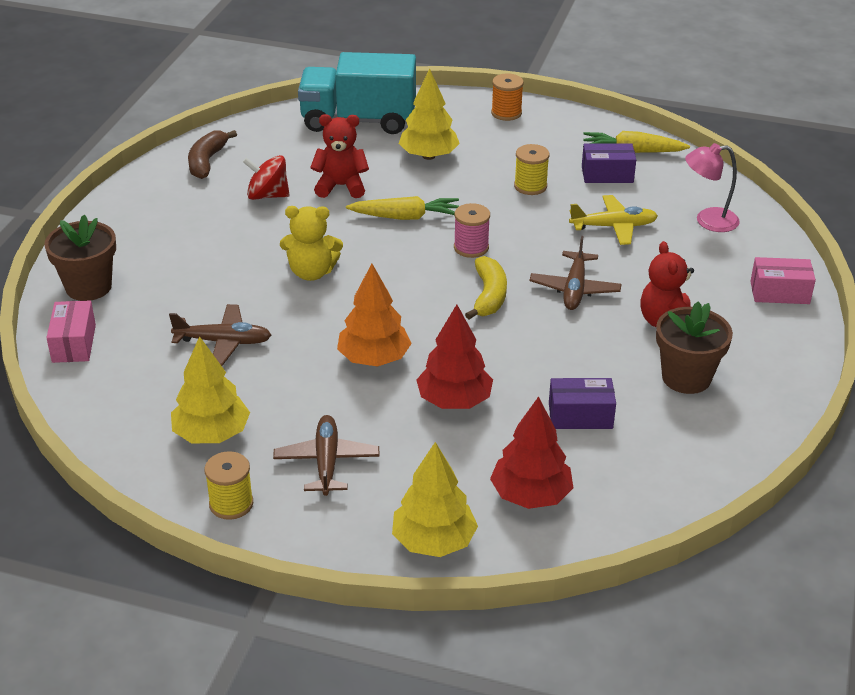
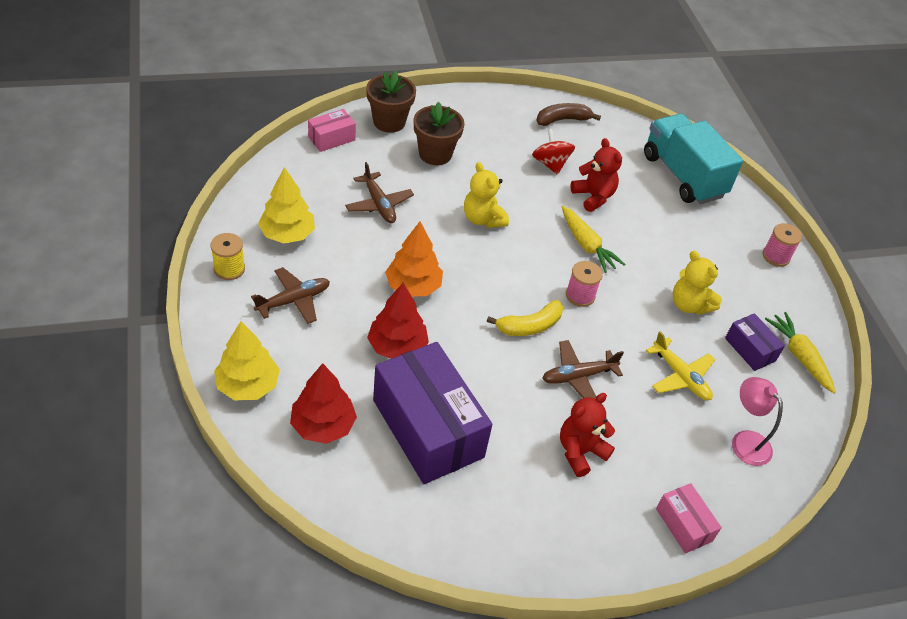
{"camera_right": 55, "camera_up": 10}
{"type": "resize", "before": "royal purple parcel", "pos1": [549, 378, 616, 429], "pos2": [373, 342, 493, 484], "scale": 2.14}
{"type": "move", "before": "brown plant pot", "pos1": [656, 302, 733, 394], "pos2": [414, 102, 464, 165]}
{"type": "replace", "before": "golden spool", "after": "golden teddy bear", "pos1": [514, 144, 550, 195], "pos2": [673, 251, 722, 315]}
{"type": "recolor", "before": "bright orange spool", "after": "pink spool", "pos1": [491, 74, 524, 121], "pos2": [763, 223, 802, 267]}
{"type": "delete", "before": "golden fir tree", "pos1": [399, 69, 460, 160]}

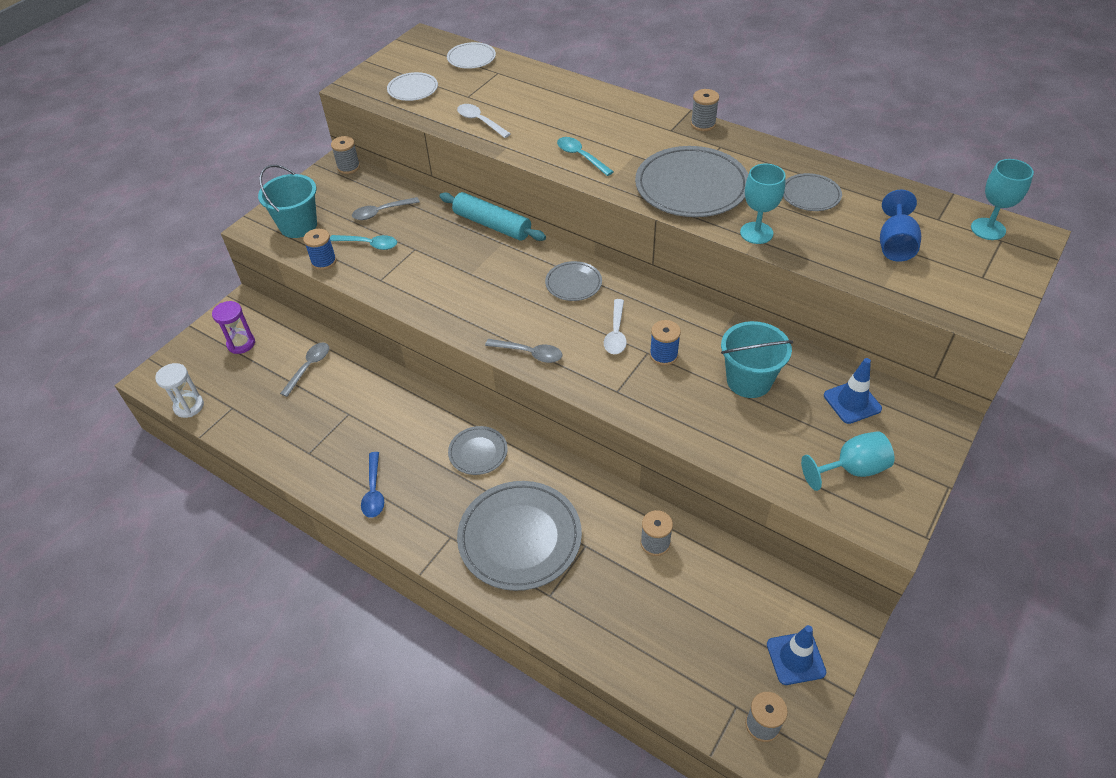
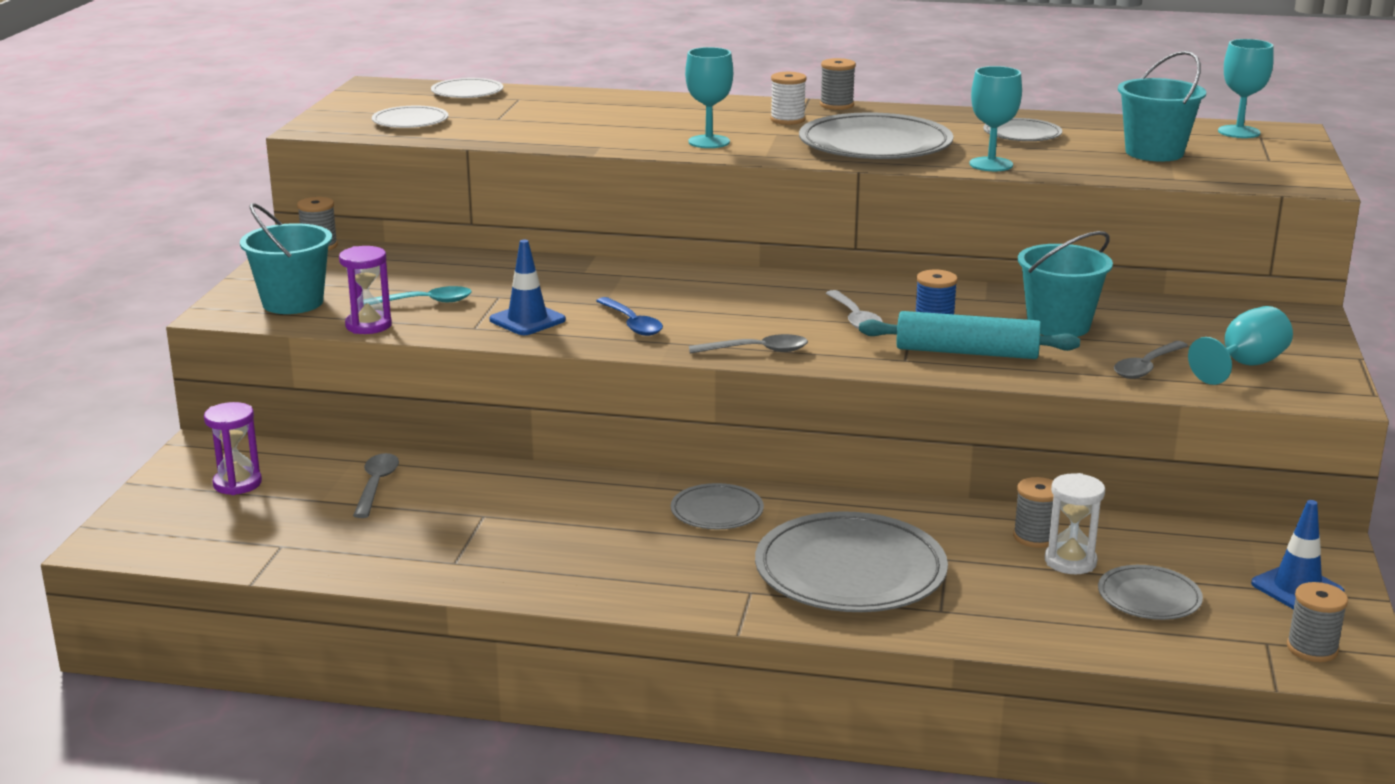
{"camera_right": -25, "camera_up": -25}
{"type": "replace", "before": "blue spool", "after": "royal purple sandglass", "pos1": [303, 229, 337, 270], "pos2": [339, 246, 392, 334]}
{"type": "move", "before": "blue traffic cone", "pos1": [824, 358, 882, 424], "pos2": [489, 240, 566, 335]}
{"type": "move", "before": "blue tablespoon", "pos1": [361, 452, 384, 518], "pos2": [596, 297, 663, 336]}
{"type": "replace", "before": "turquoise tablespoon", "after": "turquoise wine glass", "pos1": [557, 137, 614, 176], "pos2": [685, 47, 733, 148]}
{"type": "insert", "after": "snow-white spool", "pos2": [770, 72, 807, 125]}
{"type": "move", "before": "turquoise rolling pin", "pos1": [439, 192, 546, 241], "pos2": [859, 311, 1080, 359]}
{"type": "move", "before": "snow-white sandglass", "pos1": [155, 363, 204, 418], "pos2": [1045, 473, 1105, 574]}
{"type": "move", "before": "ash-grey dinner plate", "pos1": [545, 261, 602, 301], "pos2": [1098, 565, 1203, 620]}
{"type": "move", "before": "ash-grey tablespoon", "pos1": [352, 197, 420, 220], "pos2": [1114, 341, 1188, 379]}
{"type": "replace", "before": "blue wine glass", "after": "turquoise bucket", "pos1": [880, 190, 921, 262], "pos2": [1118, 51, 1206, 161]}
{"type": "delete", "before": "snow-white tablespoon", "pos1": [457, 104, 511, 138]}

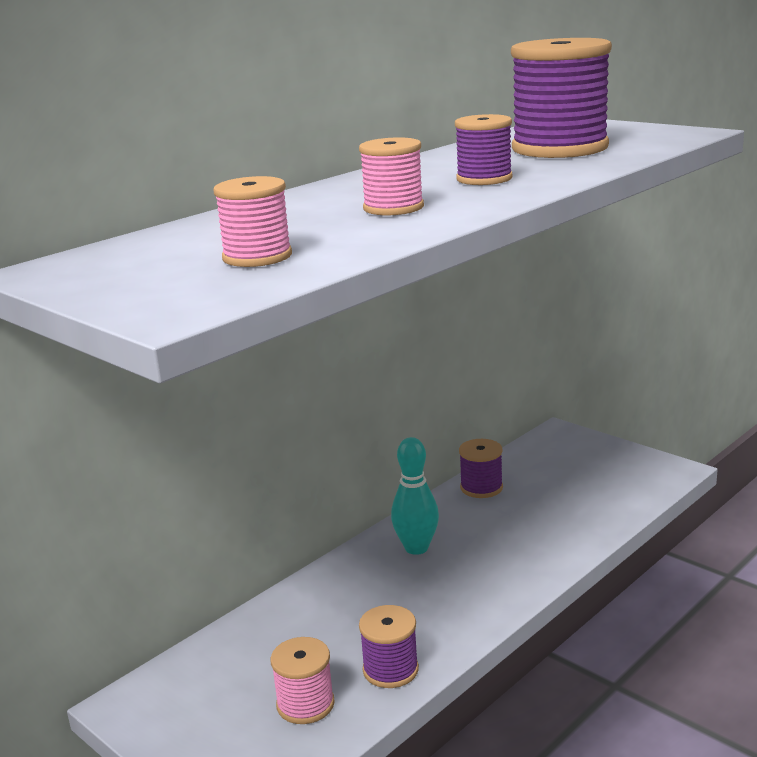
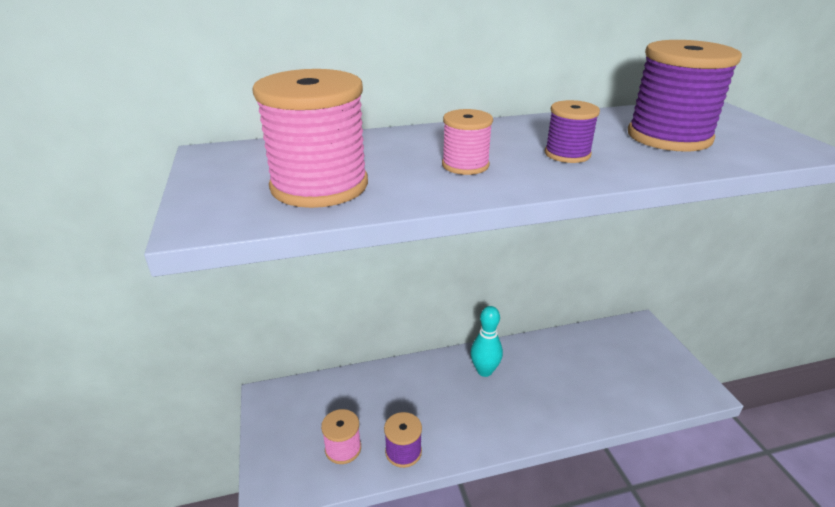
{"camera_right": 30, "camera_up": 10}
{"type": "resize", "before": "pink spool", "pos1": [214, 176, 292, 267], "pos2": [252, 69, 368, 208], "scale": 1.9}
{"type": "delete", "before": "royal purple spool", "pos1": [459, 439, 503, 498]}

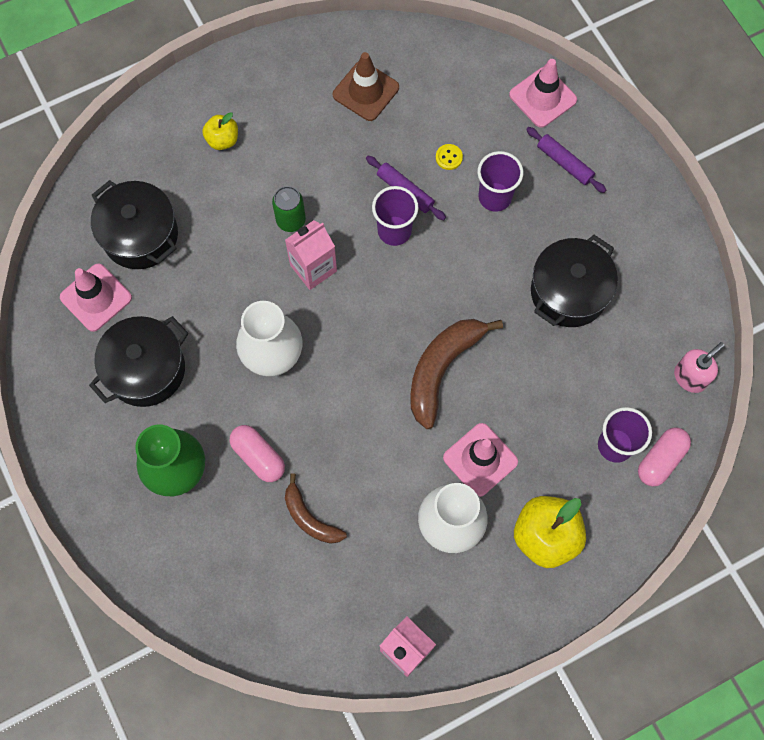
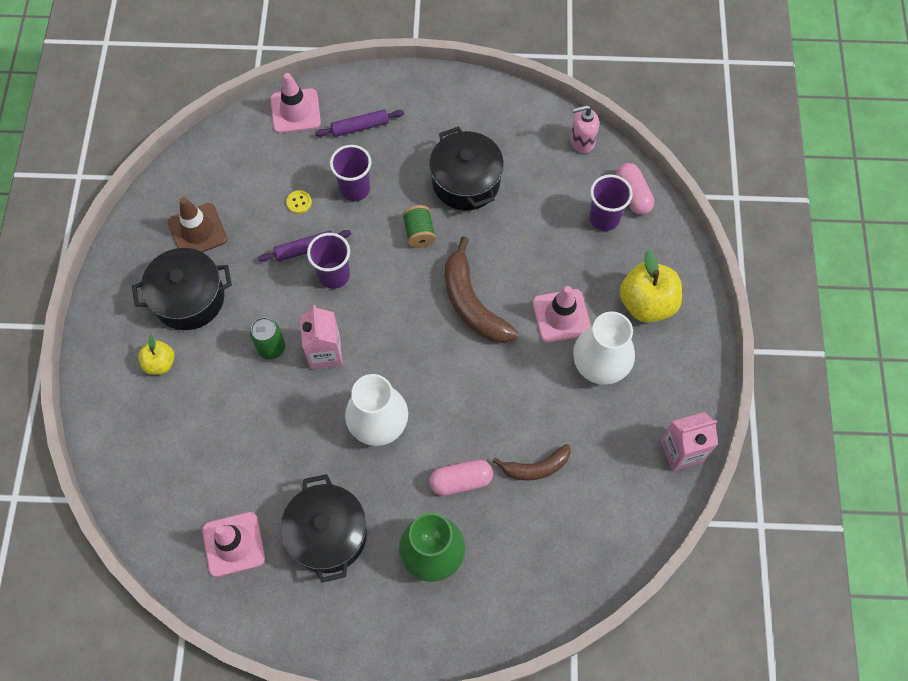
{"camera_right": -60, "camera_up": -5}
{"type": "move", "before": "black pot", "pos1": [91, 180, 178, 269], "pos2": [132, 248, 232, 330]}
{"type": "insert", "after": "green spool", "pos2": [403, 205, 436, 248]}
{"type": "rotate", "before": "pink soap pump", "pos1": [674, 342, 725, 393], "pos2": [570, 105, 599, 153], "turn": -90}

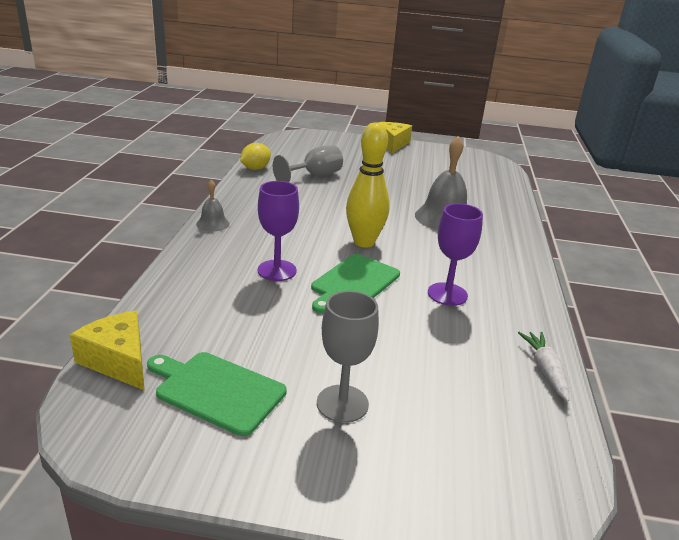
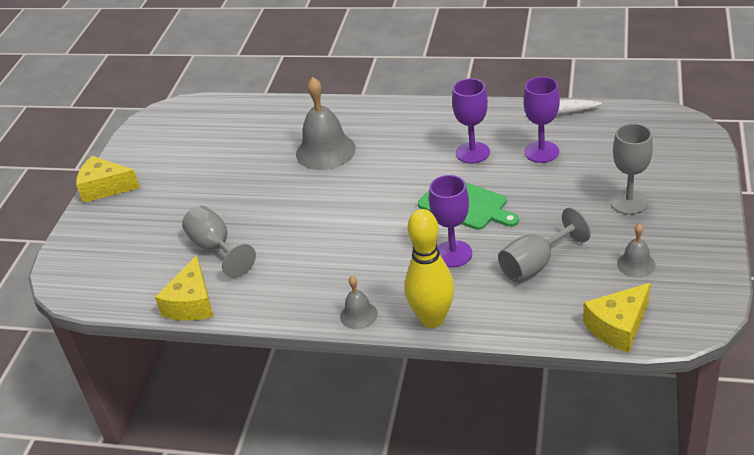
{"camera_right": -80, "camera_up": 10}
{"type": "replace", "before": "golden lemon", "after": "golden cheese", "pos1": [240, 143, 271, 170], "pos2": [155, 255, 214, 321]}
{"type": "move", "before": "golden skittle", "pos1": [346, 122, 390, 248], "pos2": [405, 209, 454, 328]}
{"type": "insert", "after": "ash-grey wine glass", "pos2": [498, 207, 591, 282]}
{"type": "insert", "after": "royal purple wine glass", "pos2": [523, 77, 560, 163]}
{"type": "replace", "before": "green chopping board", "after": "ash-grey school bell", "pos1": [147, 352, 286, 436], "pos2": [617, 224, 656, 278]}

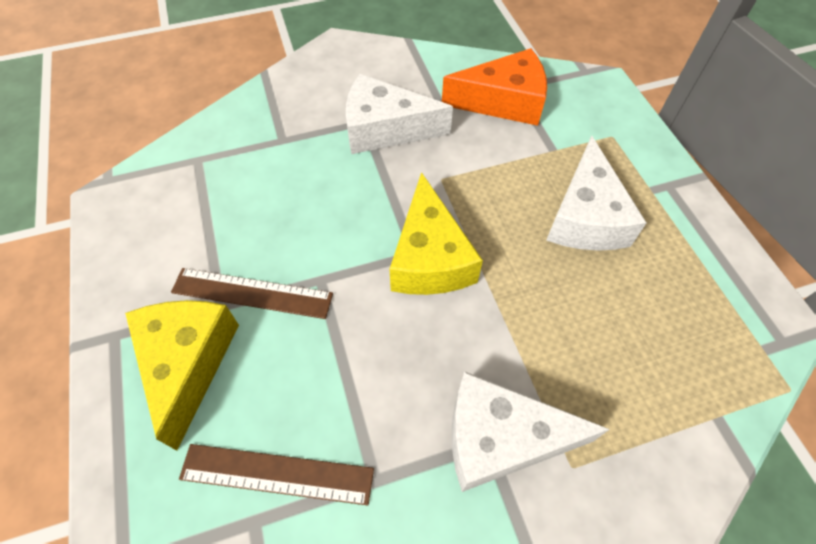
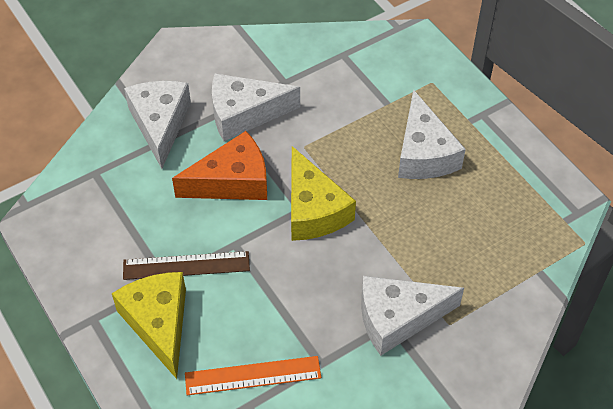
{"camera_right": -15, "camera_up": -5}
{"type": "insert", "after": "snow-white cheese", "pos2": [124, 81, 191, 169]}
{"type": "move", "before": "bright orange cheese", "pos1": [442, 48, 547, 126], "pos2": [172, 131, 267, 200]}
{"type": "recolor", "before": "brown ruler", "after": "bright orange ruler", "pos1": [179, 444, 374, 506], "pos2": [185, 356, 321, 395]}

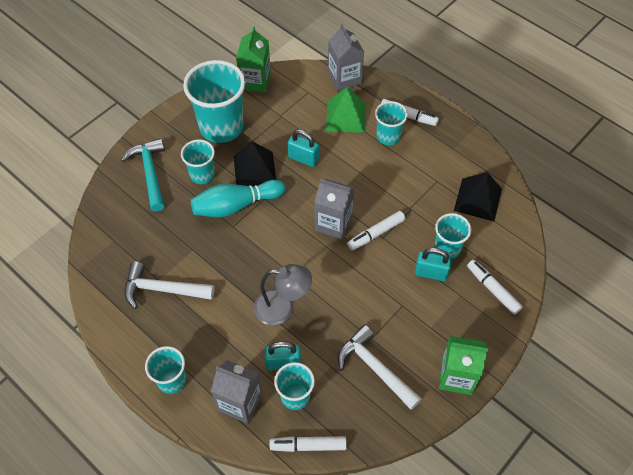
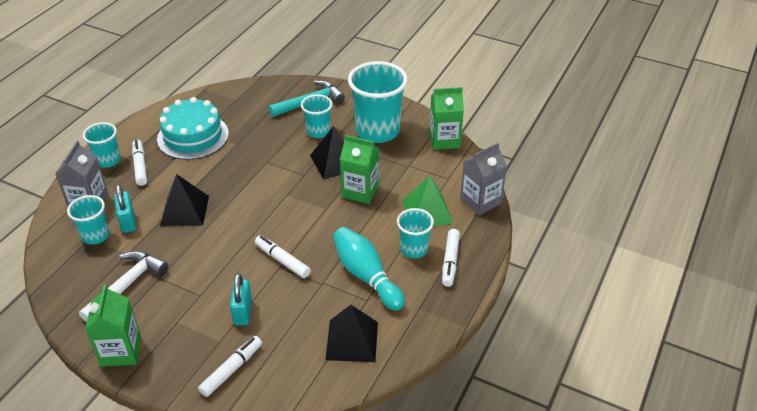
{"camera_right": 75, "camera_up": -15}
{"type": "move", "before": "snow-white felt pen", "pos1": [270, 436, 347, 452], "pos2": [132, 140, 147, 186]}
{"type": "replace", "before": "snow-white carpenter's hammer", "after": "turquoise layer cake", "pos1": [124, 262, 215, 309], "pos2": [157, 97, 229, 160]}
{"type": "replace", "before": "ash-grey reading lamp", "after": "black pyramid", "pos1": [254, 264, 312, 325], "pos2": [160, 174, 209, 226]}
{"type": "move", "before": "turquoise skittle", "pos1": [191, 180, 285, 217], "pos2": [333, 227, 405, 311]}
{"type": "replace", "before": "turquoise small lock", "after": "green milk carton", "pos1": [288, 129, 319, 167], "pos2": [340, 135, 379, 204]}
{"type": "delete", "before": "ash-grey milk carton", "pos1": [315, 179, 354, 239]}
{"type": "delete", "before": "turquoise beaker", "pos1": [434, 213, 471, 259]}

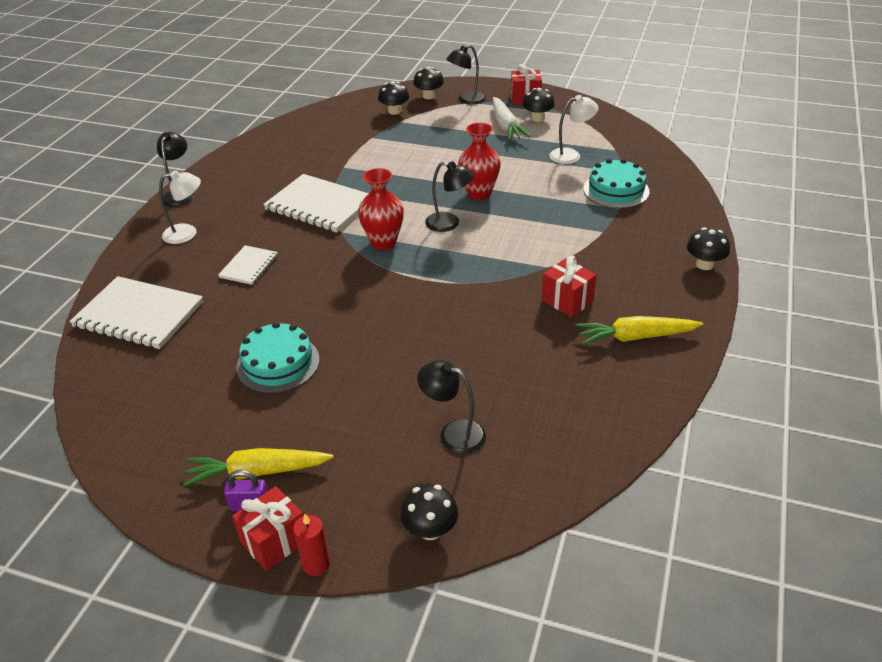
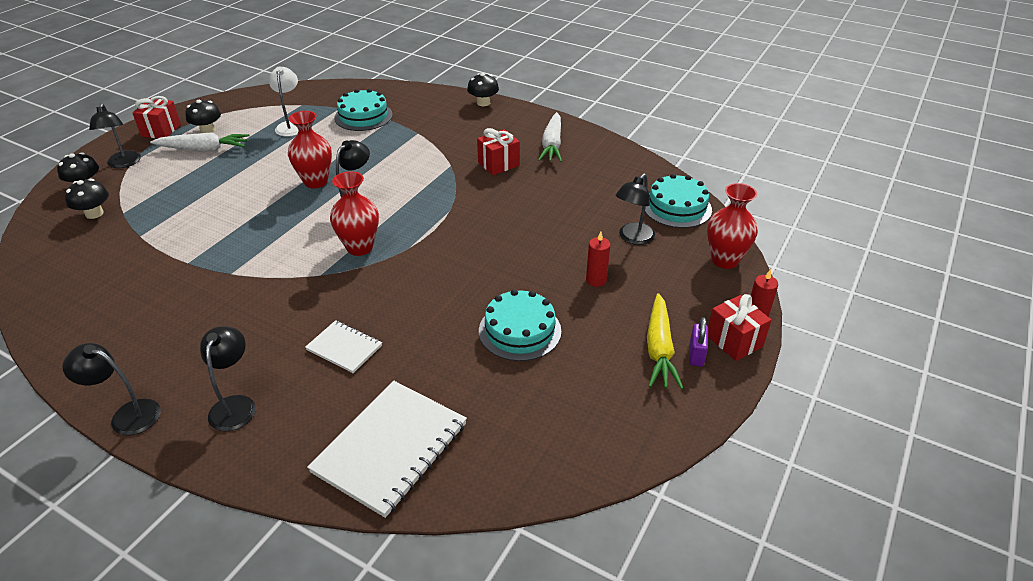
{"camera_right": -80, "camera_up": 0}
{"type": "recolor", "before": "snow-white reading lamp", "after": "black reading lamp", "pos1": [159, 170, 201, 244], "pos2": [200, 326, 256, 431]}
{"type": "recolor", "before": "golden carrot", "after": "snow-white carrot", "pos1": [575, 316, 703, 345], "pos2": [538, 112, 562, 162]}
{"type": "insert", "after": "scarlet wax candle", "pos2": [586, 232, 611, 287]}
{"type": "insert", "after": "turquoise layer cake", "pos2": [645, 174, 712, 228]}
{"type": "replace", "before": "black fungus", "after": "scarlet tall vase", "pos1": [401, 484, 458, 540], "pos2": [707, 183, 758, 269]}
{"type": "delete", "before": "snow-white exercise book", "pos1": [263, 174, 369, 233]}

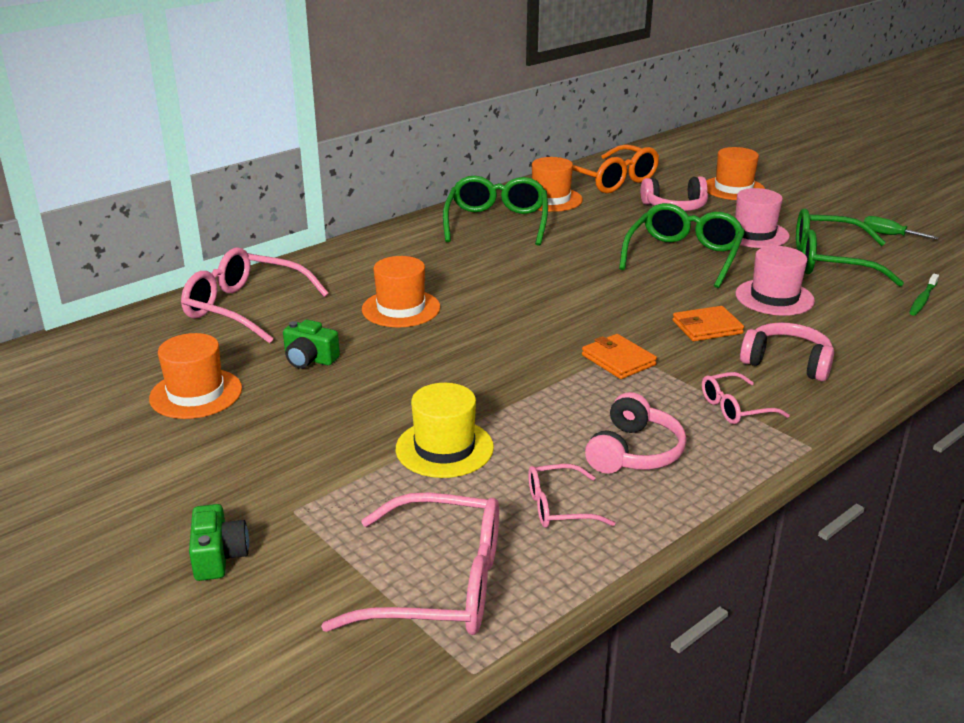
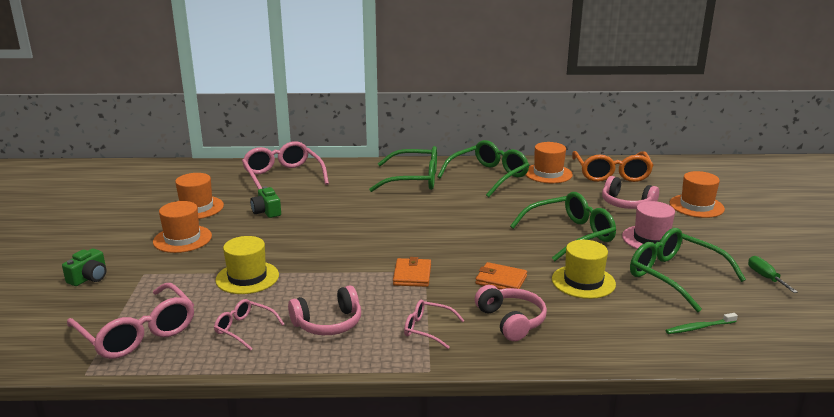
{"camera_right": 40, "camera_up": -5}
{"type": "move", "before": "bright orange tall hat", "pos1": [362, 256, 440, 327], "pos2": [153, 201, 212, 253]}
{"type": "insert", "after": "green spectacles", "pos2": [369, 146, 437, 192]}
{"type": "recolor", "before": "pink tall hat", "after": "golden tall hat", "pos1": [735, 246, 815, 316], "pos2": [552, 240, 616, 299]}

